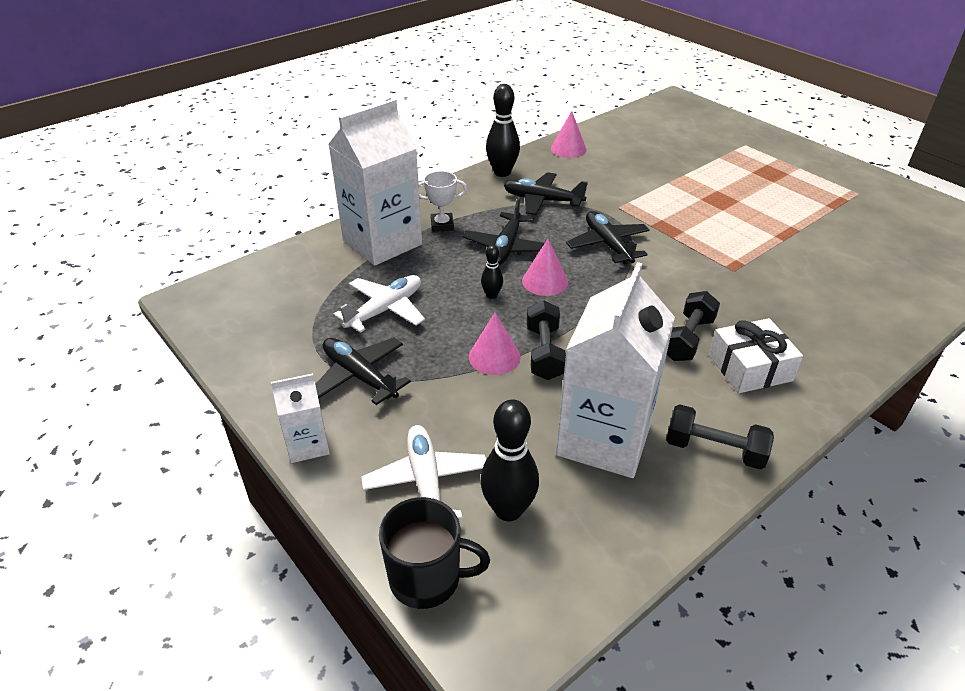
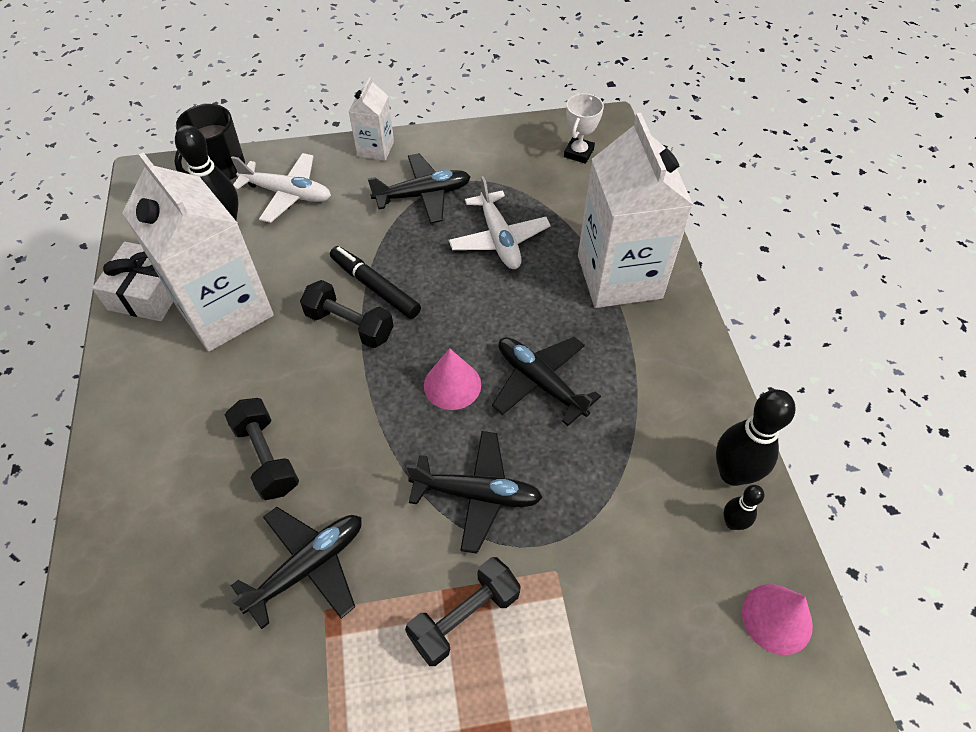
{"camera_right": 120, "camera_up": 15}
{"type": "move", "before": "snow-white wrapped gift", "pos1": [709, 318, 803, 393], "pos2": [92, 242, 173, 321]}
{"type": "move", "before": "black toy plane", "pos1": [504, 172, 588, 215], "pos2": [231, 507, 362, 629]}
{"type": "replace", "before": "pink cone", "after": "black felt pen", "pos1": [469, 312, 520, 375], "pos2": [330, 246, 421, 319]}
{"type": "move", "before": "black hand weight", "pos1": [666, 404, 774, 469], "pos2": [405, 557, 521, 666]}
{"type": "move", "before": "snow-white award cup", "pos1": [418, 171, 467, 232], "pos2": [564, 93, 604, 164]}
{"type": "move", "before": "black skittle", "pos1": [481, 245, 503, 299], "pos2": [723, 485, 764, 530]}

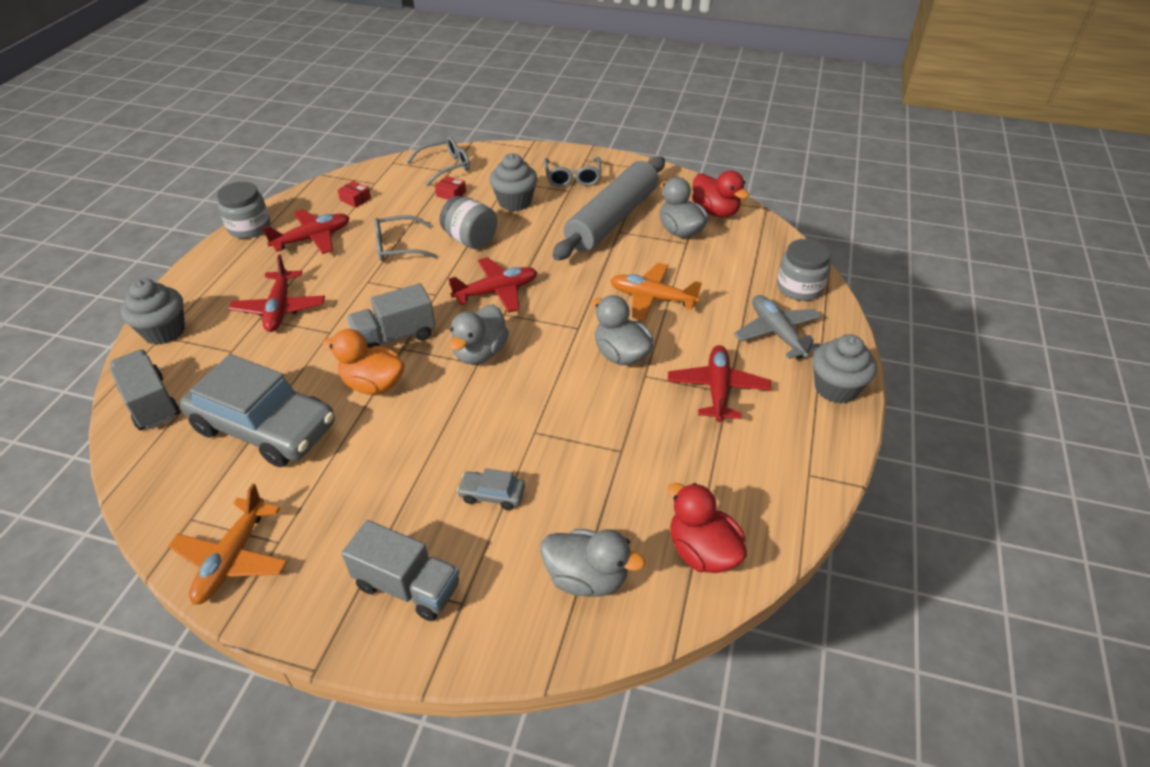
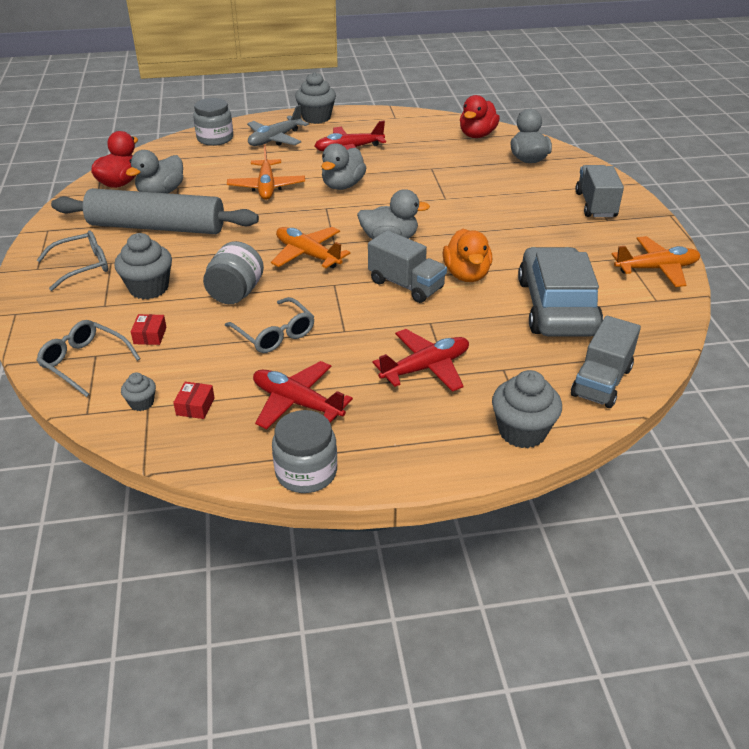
{"camera_right": -115, "camera_up": -5}
{"type": "insert", "after": "ash-grey fairy cake", "pos2": [121, 373, 156, 411]}
{"type": "recolor", "before": "scarlet toy plane", "after": "bright orange toy plane", "pos1": [448, 257, 537, 313], "pos2": [271, 227, 350, 268]}
{"type": "delete", "before": "ash-grey toy car", "pos1": [457, 468, 525, 510]}

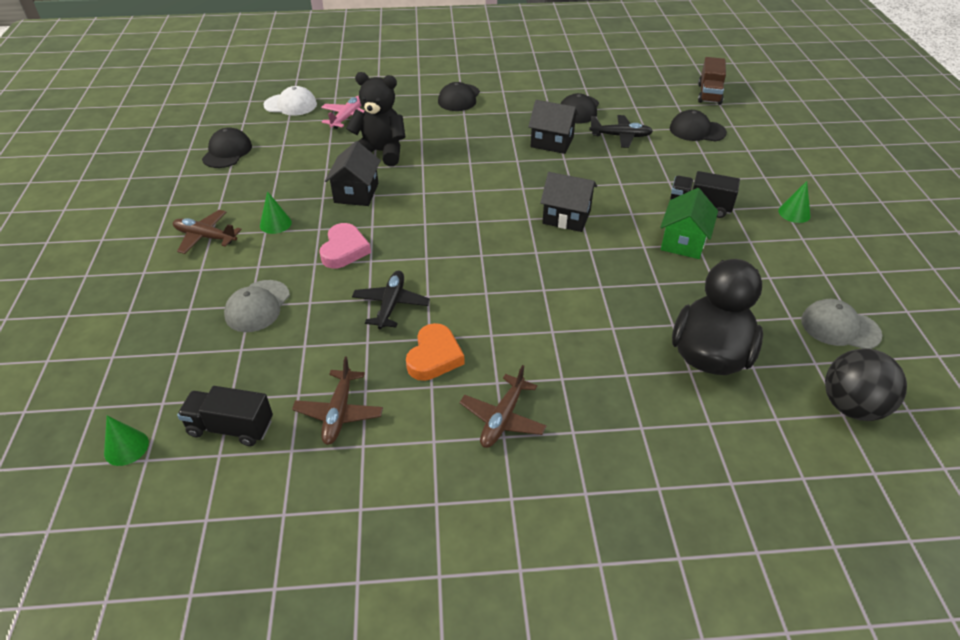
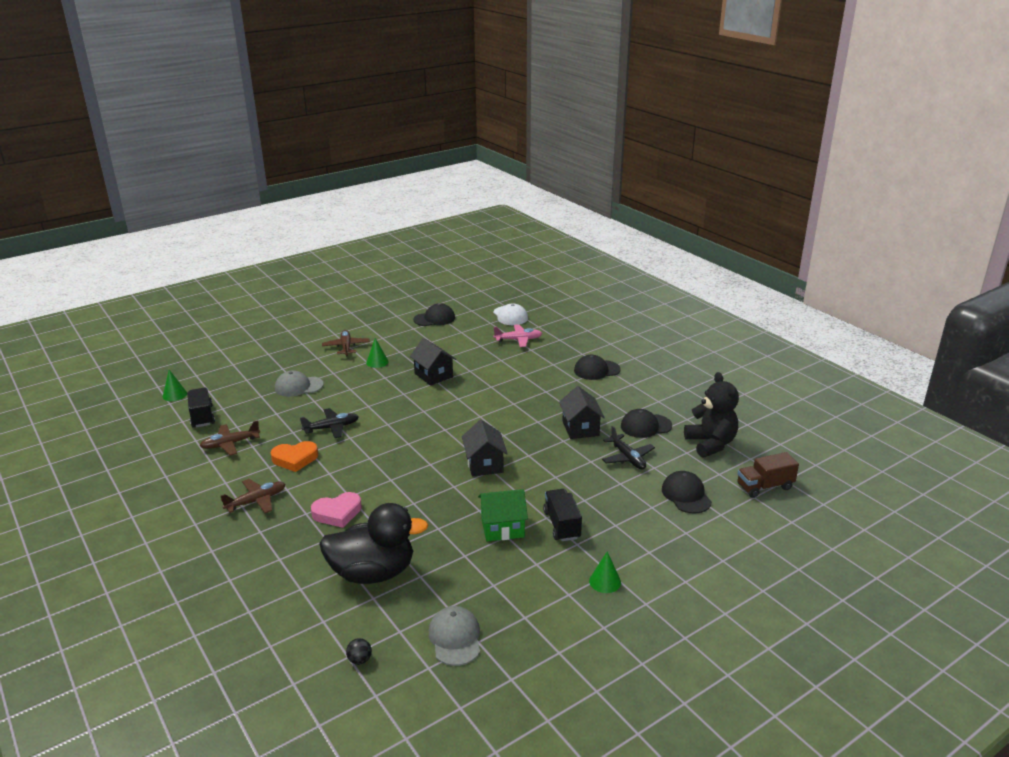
{"camera_right": 60, "camera_up": -15}
{"type": "rotate", "before": "brown toy plane", "pos1": [460, 365, 547, 448], "pos2": [220, 479, 285, 513], "turn": 150}
{"type": "move", "before": "pink love heart", "pos1": [320, 223, 371, 269], "pos2": [311, 492, 362, 528]}
{"type": "resize", "before": "black sphere", "pos1": [825, 348, 907, 421], "pos2": [346, 638, 372, 665], "scale": 0.41}
{"type": "rotate", "before": "black house", "pos1": [325, 141, 381, 206], "pos2": [410, 338, 456, 386], "turn": 75}
{"type": "move", "before": "black teddy bear", "pos1": [346, 72, 405, 166], "pos2": [684, 372, 739, 458]}

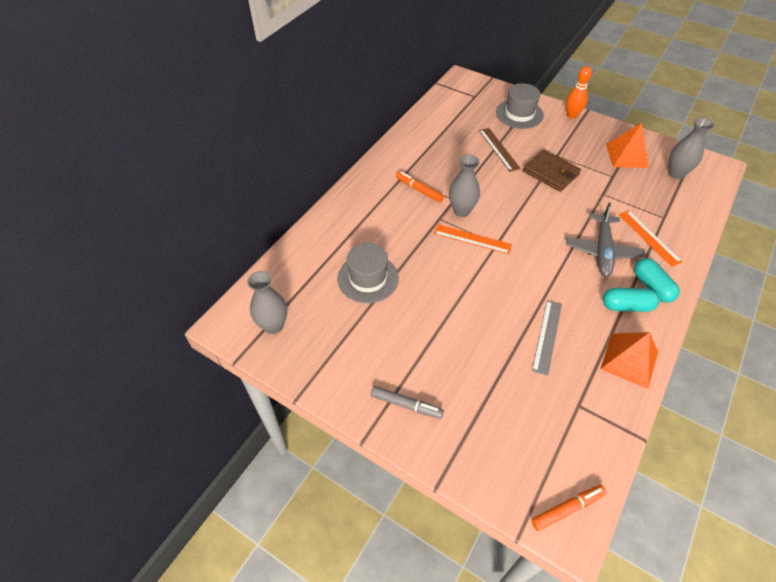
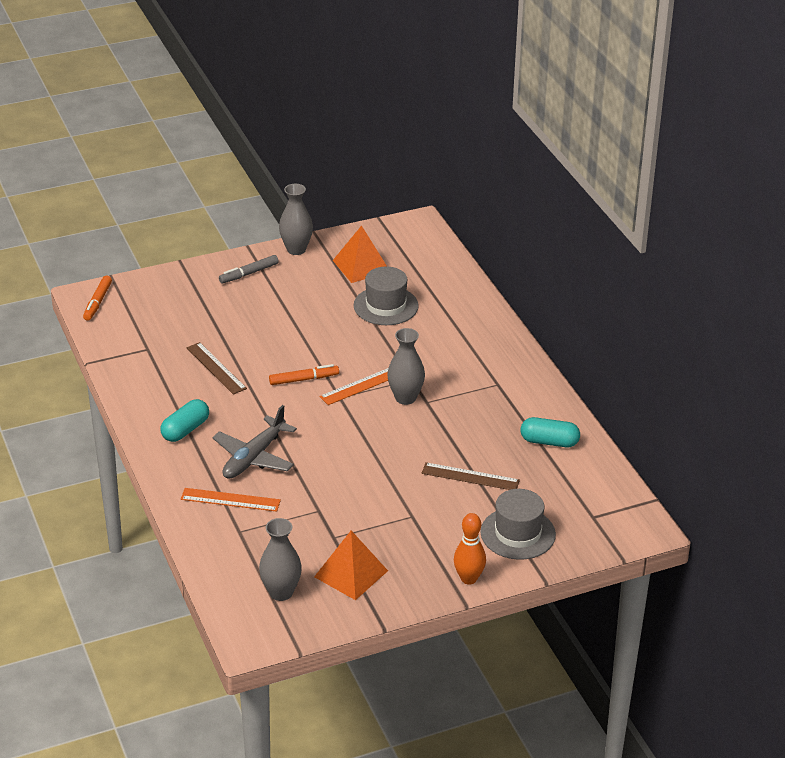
{"camera_right": 125, "camera_up": -15}
{"type": "recolor", "before": "ash-grey ruler", "after": "brown ruler", "pos1": [532, 300, 562, 376], "pos2": [186, 342, 247, 395]}
{"type": "rotate", "before": "ash-grey toy plane", "pos1": [566, 202, 645, 277], "pos2": [212, 405, 297, 479], "turn": -105}
{"type": "move", "before": "bright orange felt pen", "pos1": [396, 172, 444, 202], "pos2": [269, 364, 339, 385]}
{"type": "move", "before": "ash-grey tall vase", "pos1": [247, 271, 287, 334], "pos2": [279, 184, 313, 255]}
{"type": "move", "before": "bright orange pyramid", "pos1": [600, 332, 658, 389], "pos2": [333, 225, 387, 283]}
{"type": "move", "before": "turquoise capsule", "pos1": [634, 258, 680, 303], "pos2": [521, 417, 580, 447]}
{"type": "delete", "before": "brown card wallet", "pos1": [523, 150, 581, 192]}

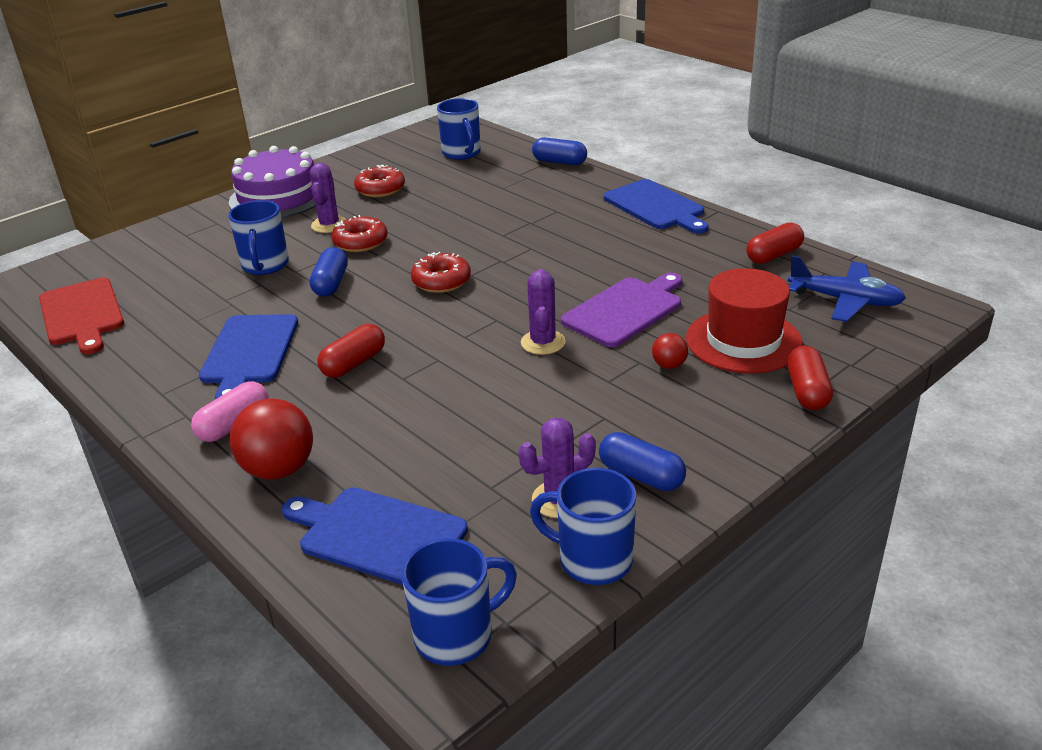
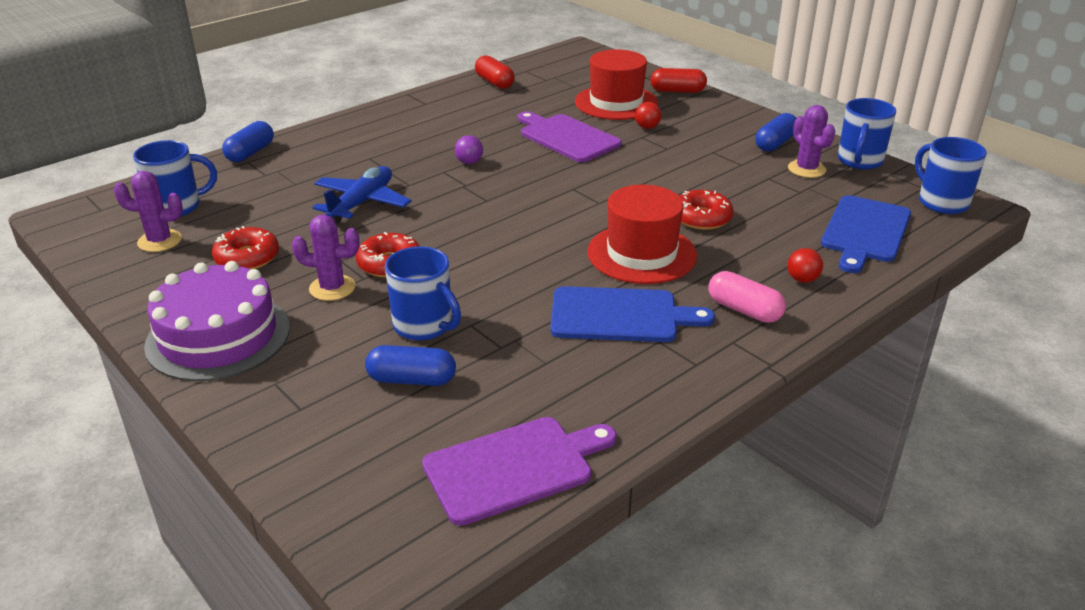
{"camera_right": -90, "camera_up": 0}
{"type": "move", "before": "royal purple prickly plant", "pos1": [521, 269, 566, 355], "pos2": [114, 171, 183, 252]}
{"type": "move", "before": "blue toy plane", "pos1": [788, 255, 906, 322], "pos2": [312, 166, 412, 223]}
{"type": "move", "before": "blue capsule", "pos1": [310, 247, 348, 297], "pos2": [365, 345, 456, 386]}
{"type": "rotate", "before": "blue tea mug", "pos1": [228, 200, 289, 275], "pos2": [385, 246, 461, 341], "turn": 45}
{"type": "recolor", "before": "scarlet chopping board", "after": "royal purple chopping board", "pos1": [39, 277, 124, 354], "pos2": [422, 417, 617, 526]}
{"type": "insert", "after": "royal purple sphere", "pos2": [455, 135, 483, 164]}
{"type": "replace", "before": "scarlet capsule", "after": "scarlet tall hat", "pos1": [317, 324, 385, 378], "pos2": [587, 185, 697, 284]}
{"type": "move", "before": "scarlet glazed donut", "pos1": [411, 252, 471, 293], "pos2": [679, 190, 734, 230]}
{"type": "resize", "before": "scarlet sphere", "pos1": [230, 398, 313, 480], "pos2": [787, 248, 823, 283], "scale": 0.5}
{"type": "delete", "before": "blue chopping board", "pos1": [603, 179, 709, 234]}

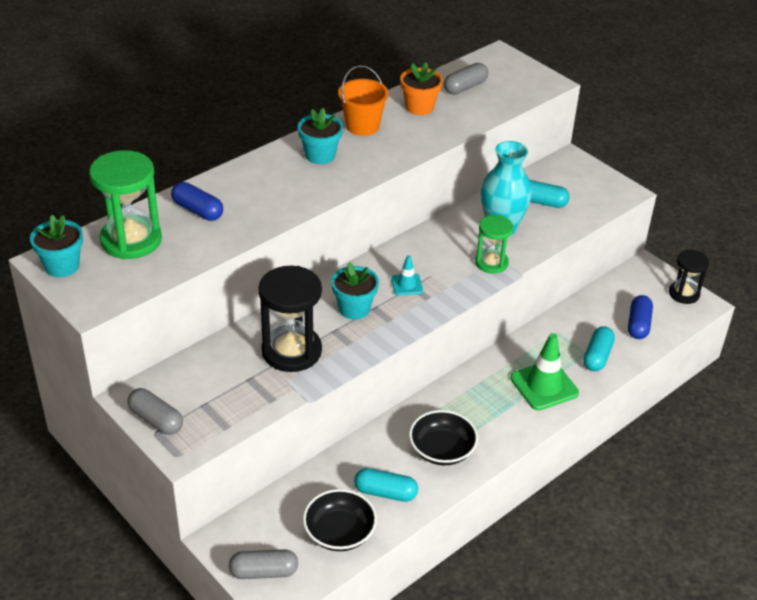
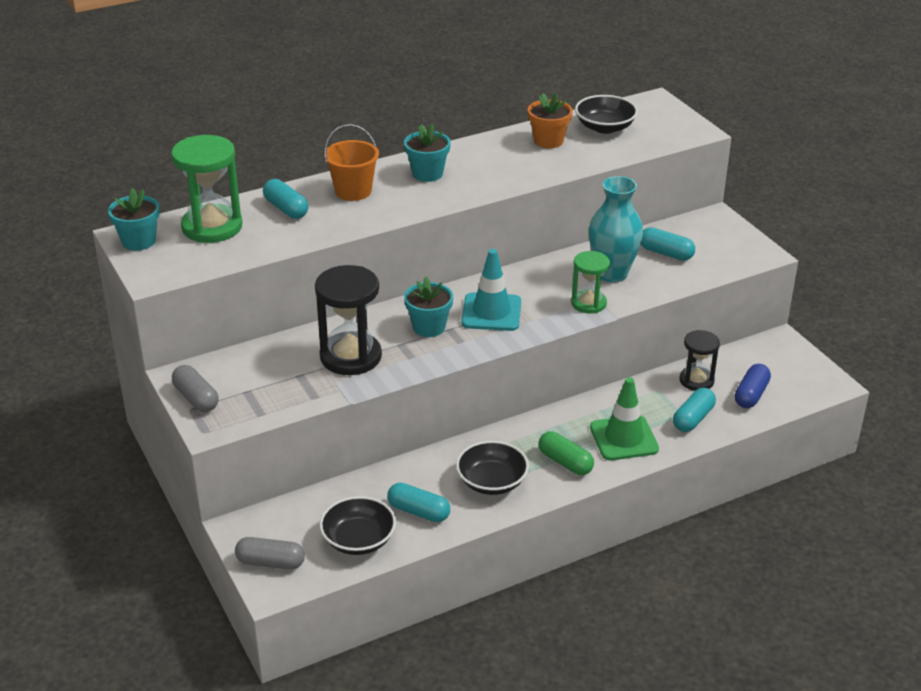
{"camera_right": 15, "camera_up": -5}
{"type": "recolor", "before": "blue capsule", "after": "turquoise capsule", "pos1": [171, 182, 223, 221], "pos2": [263, 179, 308, 219]}
{"type": "move", "before": "bright orange bucket", "pos1": [338, 65, 389, 136], "pos2": [324, 124, 379, 201]}
{"type": "resize", "before": "turquoise traffic cone", "pos1": [391, 255, 423, 295], "pos2": [461, 249, 521, 331], "scale": 1.87}
{"type": "insert", "after": "green capsule", "pos2": [539, 431, 594, 475]}
{"type": "replace", "before": "ash-grey capsule", "after": "black deep dish", "pos1": [444, 63, 488, 95], "pos2": [575, 95, 638, 134]}
{"type": "move", "before": "black sandglass", "pos1": [669, 250, 709, 304], "pos2": [679, 330, 720, 391]}

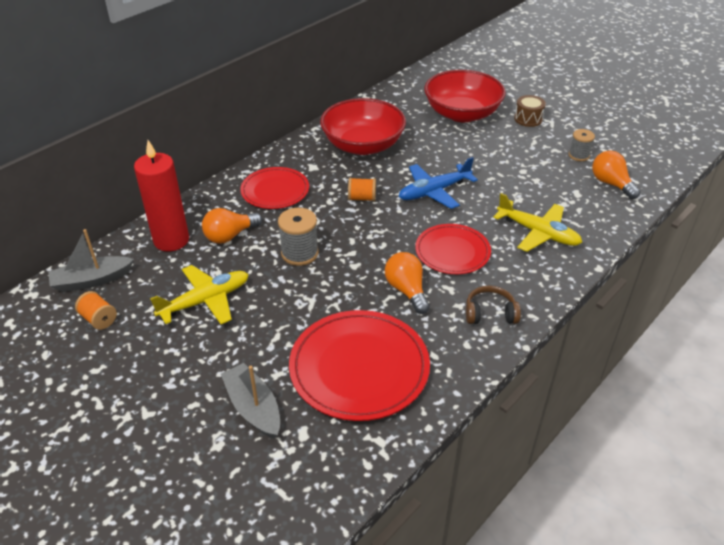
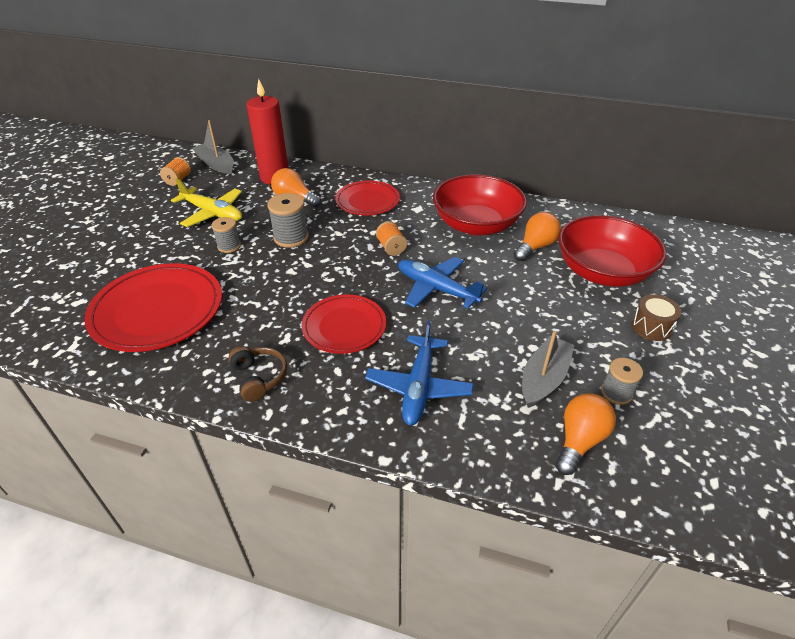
{"camera_right": 65, "camera_up": 0}
{"type": "insert", "after": "ash-grey spool", "pos2": [211, 217, 241, 253]}
{"type": "recolor", "before": "golden toy plane", "after": "blue toy plane", "pos1": [493, 193, 582, 252], "pos2": [365, 320, 474, 425]}
{"type": "move", "before": "bright orange bulb", "pos1": [385, 252, 430, 314], "pos2": [514, 212, 561, 261]}
{"type": "move", "before": "ash-grey toy boat", "pos1": [221, 363, 280, 438], "pos2": [522, 331, 575, 408]}

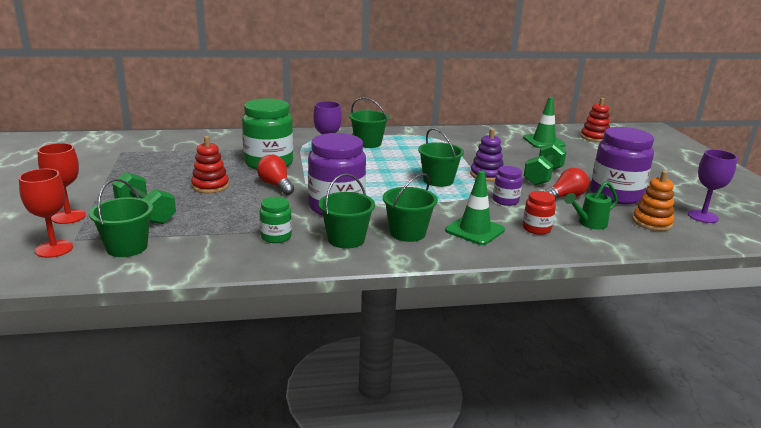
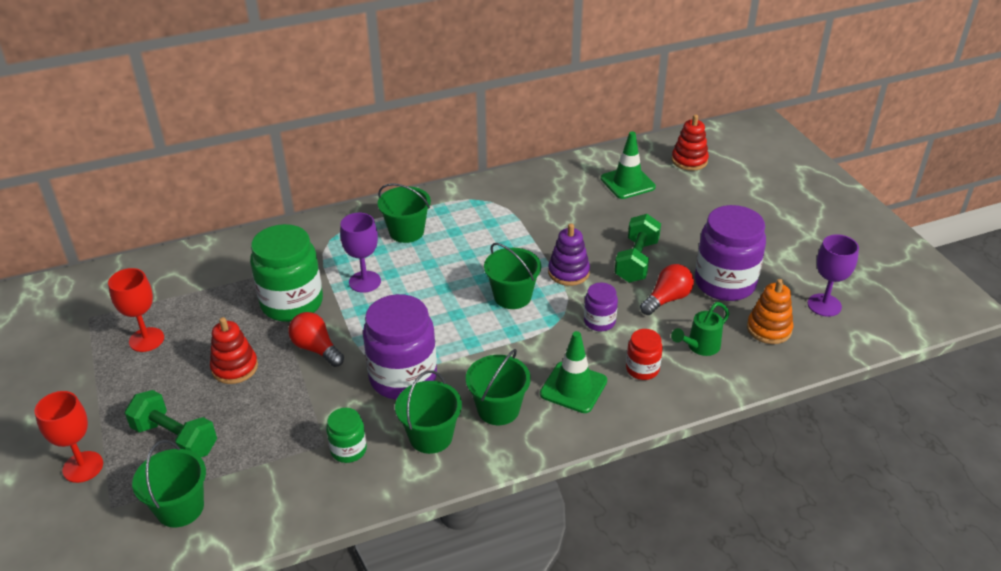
{"camera_right": -10, "camera_up": 15}
{"type": "move", "before": "scarlet wine glass", "pos1": [19, 169, 73, 258], "pos2": [108, 268, 164, 352]}

